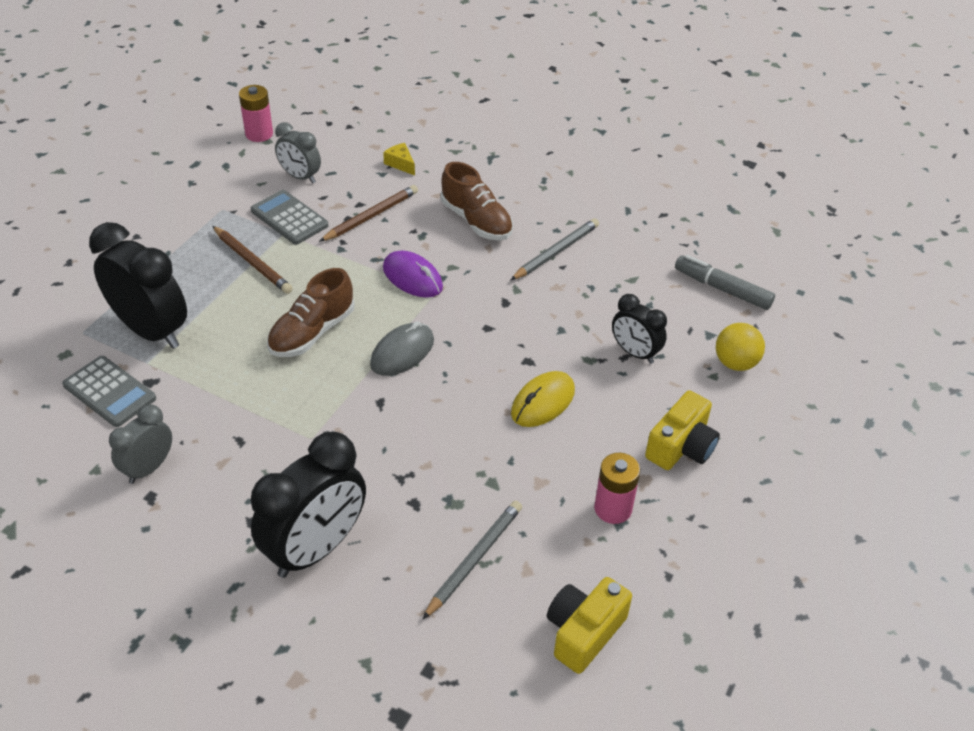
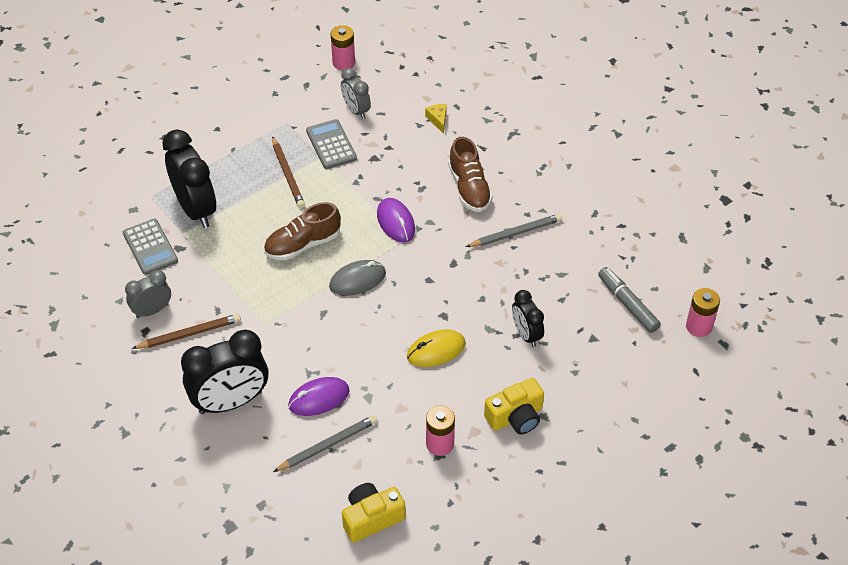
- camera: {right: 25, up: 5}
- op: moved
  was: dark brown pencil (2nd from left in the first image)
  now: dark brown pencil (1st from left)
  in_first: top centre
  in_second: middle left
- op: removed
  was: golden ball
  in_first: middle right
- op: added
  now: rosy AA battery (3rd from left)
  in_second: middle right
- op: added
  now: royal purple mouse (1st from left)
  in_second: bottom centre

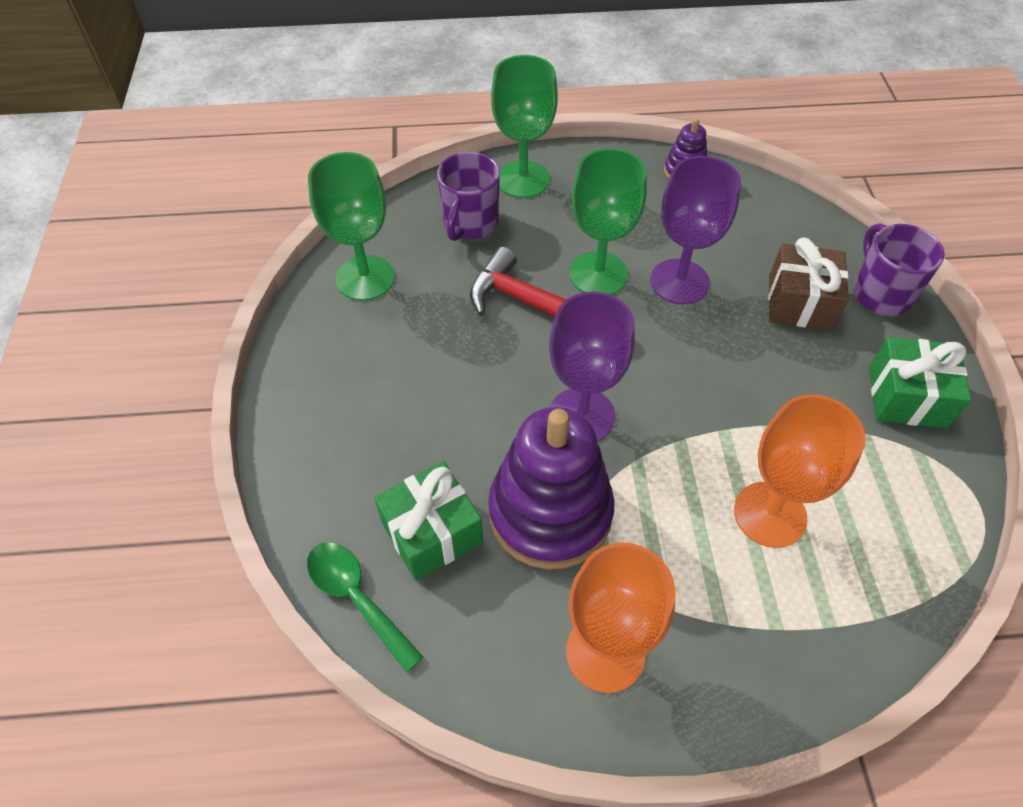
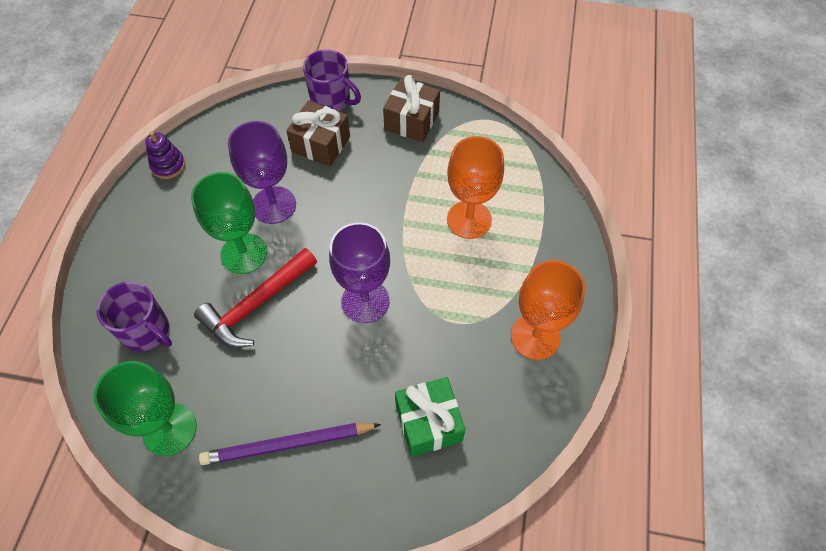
- camera: {right: -75, up: 5}
- op: removed
  was: emerald wine glass (2nd from left)
  in_first: top centre
- op: turned
  was: royal purple coffee mug (2nd from left)
  in_first: middle right
  in_second: top centre
  clockwise: -150
- op: recoloured
  was: emerald wrapped gift (2nd from left)
  now: dark brown wrapped gift (2nd from left)
  in_first: middle right
  in_second: top centre
- op: removed
  was: royal purple stacking rings (1st from left)
  in_first: centre
- op: removed
  was: emerald tablespoon
  in_first: bottom centre
- op: added
  now: royal purple pencil
  in_second: bottom centre

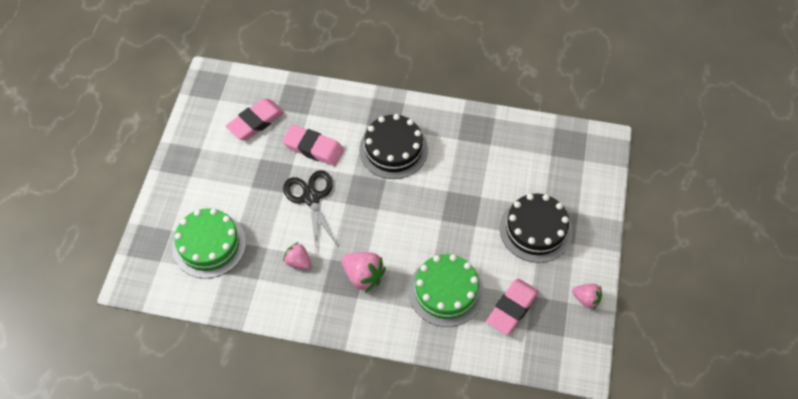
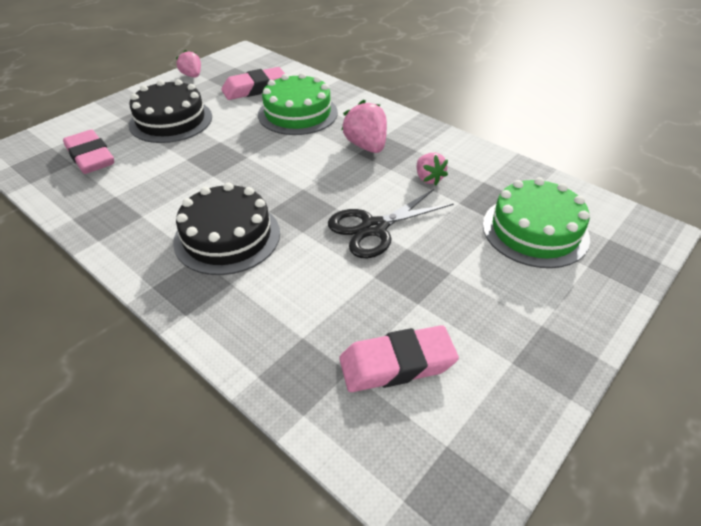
- camera: {right: -150, up: -15}
- op: moved
  was: rosy gum eraser (2nd from left in the first image)
  now: rosy gum eraser (1st from left)
  in_first: centre
  in_second: top left
- op: turned
  was: black scissors
  in_first: centre
  in_second: centre
  clockwise: 45

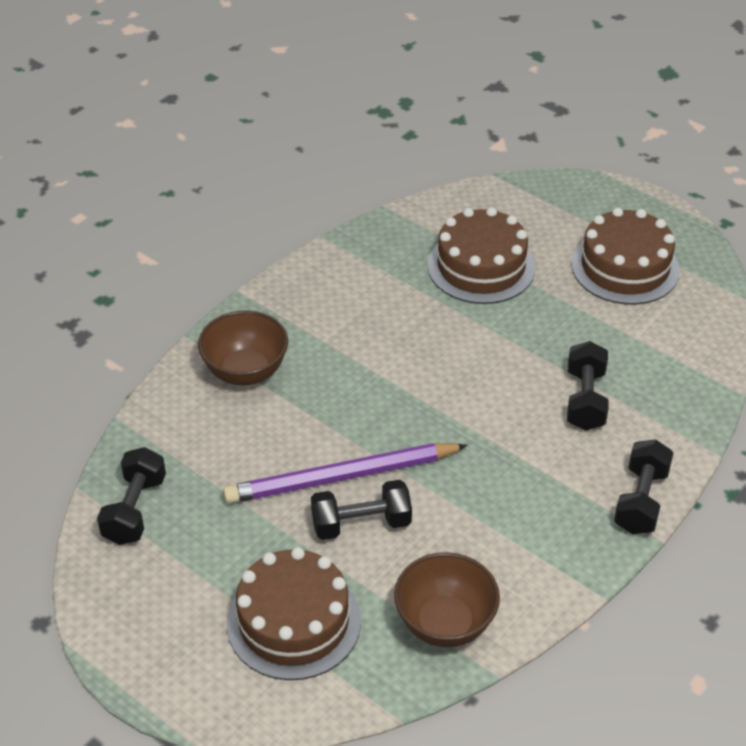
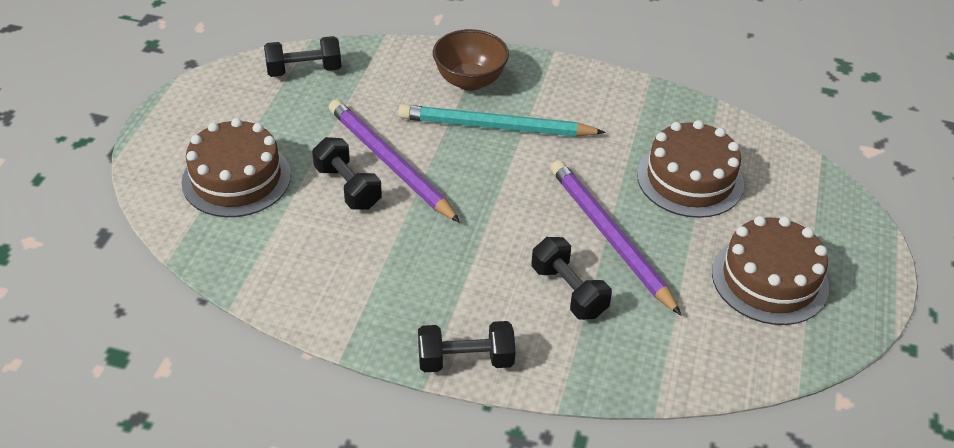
- camera: {right: 65, up: 0}
- op: turned
  was: black free weight (3rd from left in the first image)
  in_first: middle right
  in_second: centre
  clockwise: 75
- op: removed
  was: dark brown serving bowl (2nd from left)
  in_first: bottom centre
- op: added
  now: aqua pencil
  in_second: top centre
- op: added
  now: royal purple pencil (2nd from left)
  in_second: centre

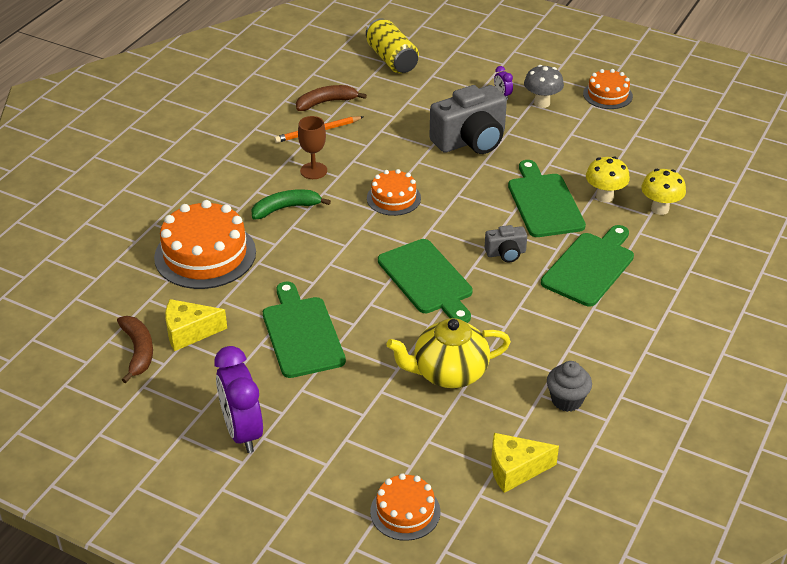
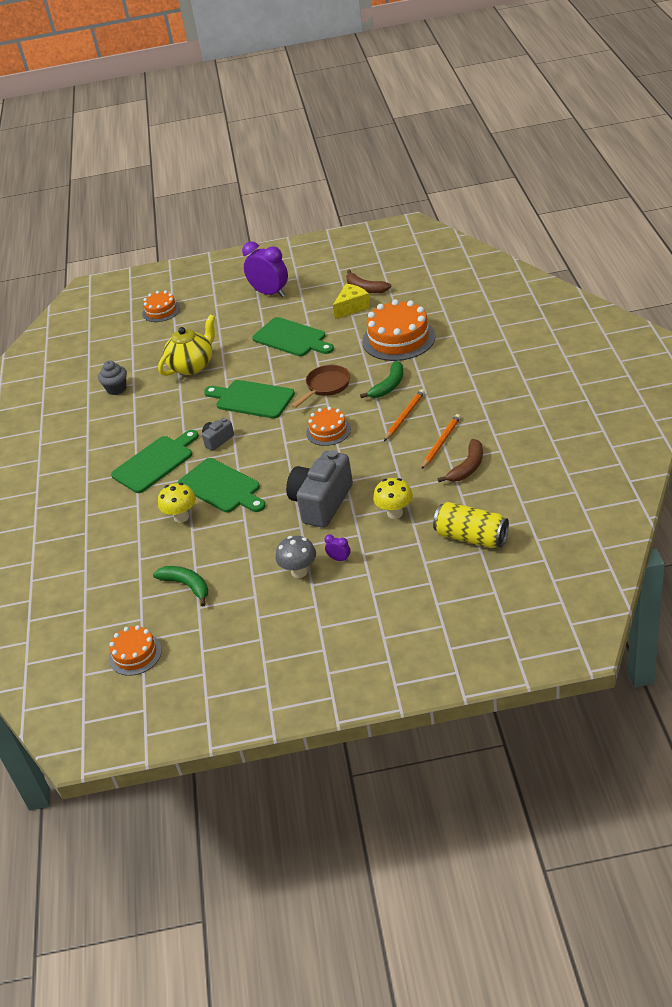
- camera: {right: 150, up: 0}
- op: moved
  was: orange-coloured gateau (4th from left in the first image)
  now: orange-coloured gateau (1st from left)
  in_first: top right
  in_second: middle left
- op: replaced
  was: dark brown wine glass
  now: orange-coloured pencil (1st from left)
  in_first: top centre
  in_second: centre
- op: moved
  was: golden mushroom (2nd from left)
  in_first: middle right
  in_second: centre
- op: turned
  was: emerald bread board (4th from left in the first image)
  in_first: middle right
  in_second: middle left
  clockwise: -135
- op: removed
  was: golden cheese (2nd from left)
  in_first: bottom right
- op: added
  now: dark brown frying pan
  in_second: centre
- op: added
  now: emerald banana fruit (1st from left)
  in_second: middle left

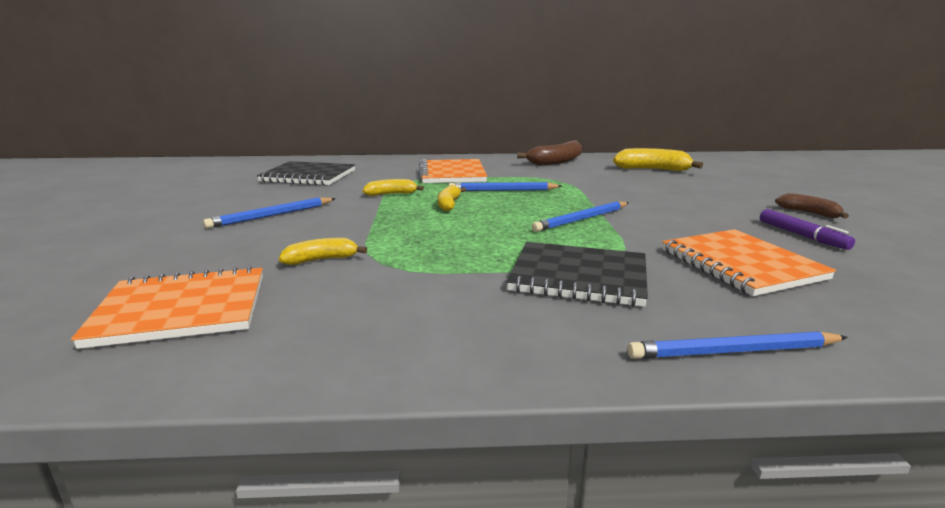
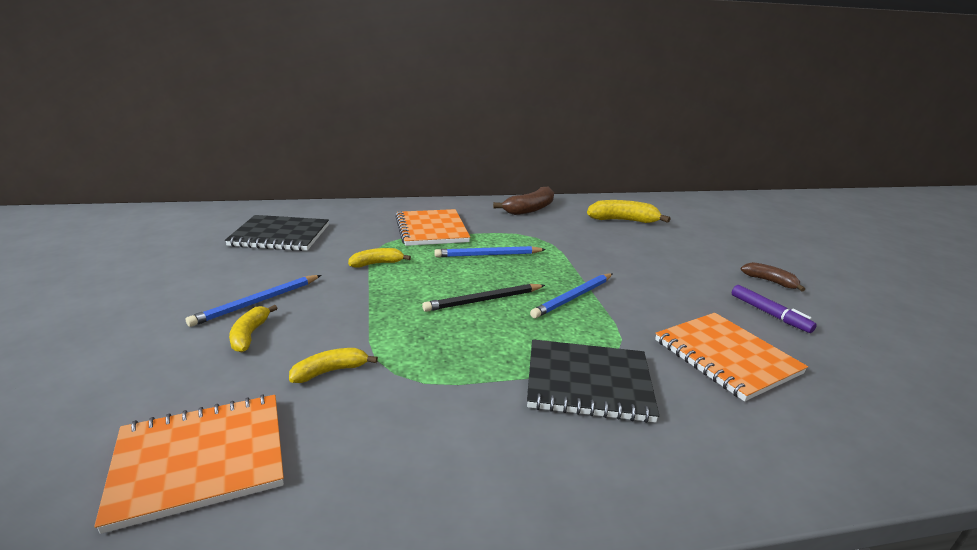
- camera: {right: -10, up: 5}
- op: moved
  was: golden banana fruit (3rd from left in the first image)
  now: golden banana fruit (1st from left)
  in_first: centre
  in_second: middle left
- op: removed
  was: cobalt pencil (4th from left)
  in_first: bottom right
- op: added
  now: black pencil
  in_second: centre

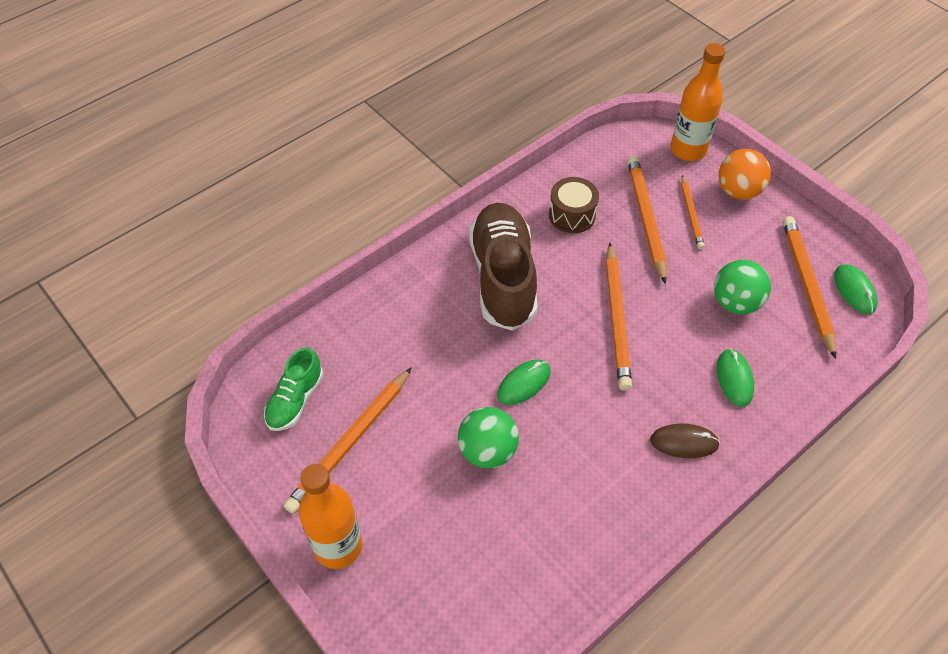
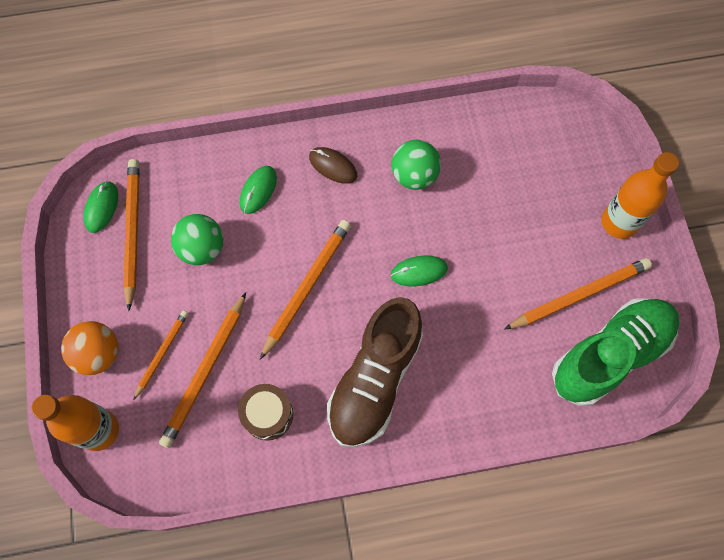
- camera: {right: -150, up: 15}
- op: turned
  was: orange-coloured pencil (5th from left in the first image)
  in_first: middle right
  in_second: middle left
  clockwise: 150
- op: resized
  was: emerald lace-up shoe
  in_first: middle left
  in_second: middle right
  ratio: 1.9
- op: moved
  was: emerald ball (1st from left in the first image)
  now: emerald ball (2nd from left)
  in_first: bottom centre
  in_second: top centre

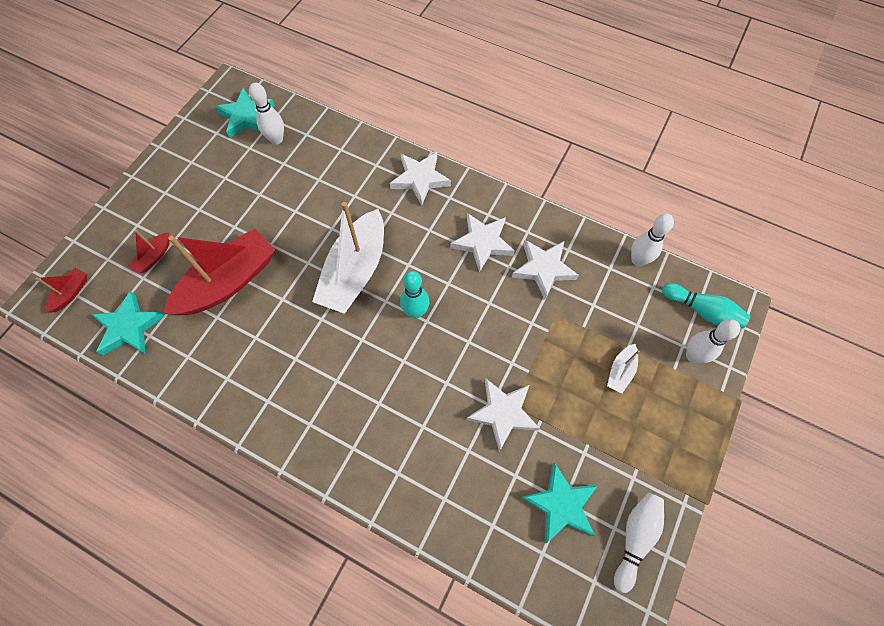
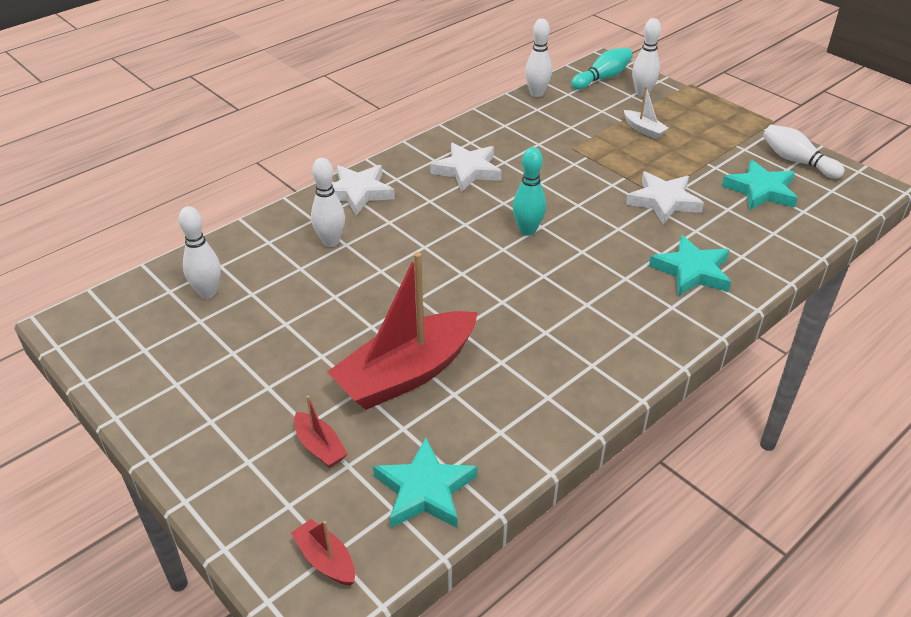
- camera: {right: -70, up: -25}
- op: moved
  was: aqua star shape (2nd from left)
  in_first: top left
  in_second: middle right
- op: removed
  was: pure white boat (1st from left)
  in_first: centre
- op: turned
  was: scarlet boat (3rd from left)
  in_first: middle left
  in_second: centre
  clockwise: -105
- op: removed
  was: pure white star shape (4th from left)
  in_first: centre
- op: added
  now: pure white tenpin (2nd from left)
  in_second: top centre

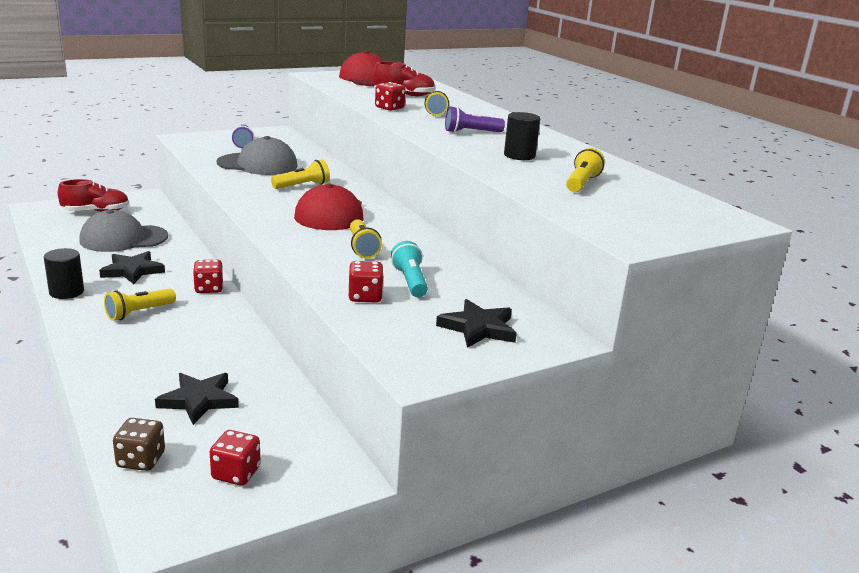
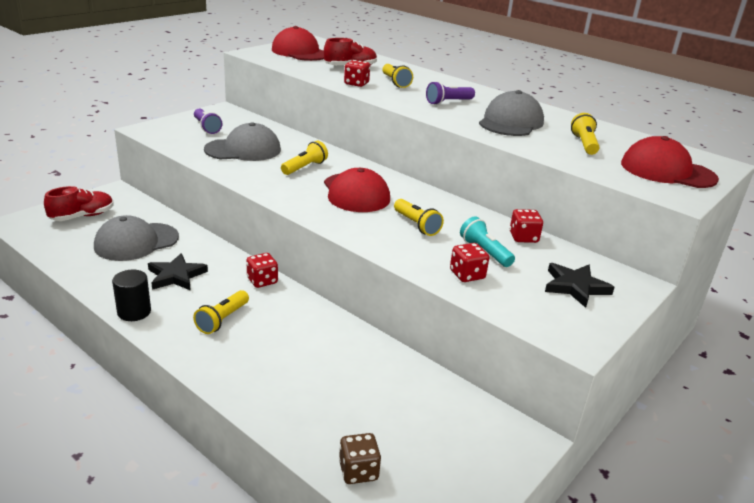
- camera: {right: -20, up: 5}
- op: replaced
  was: black cylinder (2nd from left)
  now: ash-grey cap (3rd from left)
  in_first: top centre
  in_second: top right
- op: removed
  was: black star shape (2nd from left)
  in_first: bottom left
- op: moved
  was: scarlet die (2nd from left in the first image)
  now: scarlet die (4th from left)
  in_first: bottom left
  in_second: middle right
- op: added
  now: scarlet cap (3rd from left)
  in_second: top right

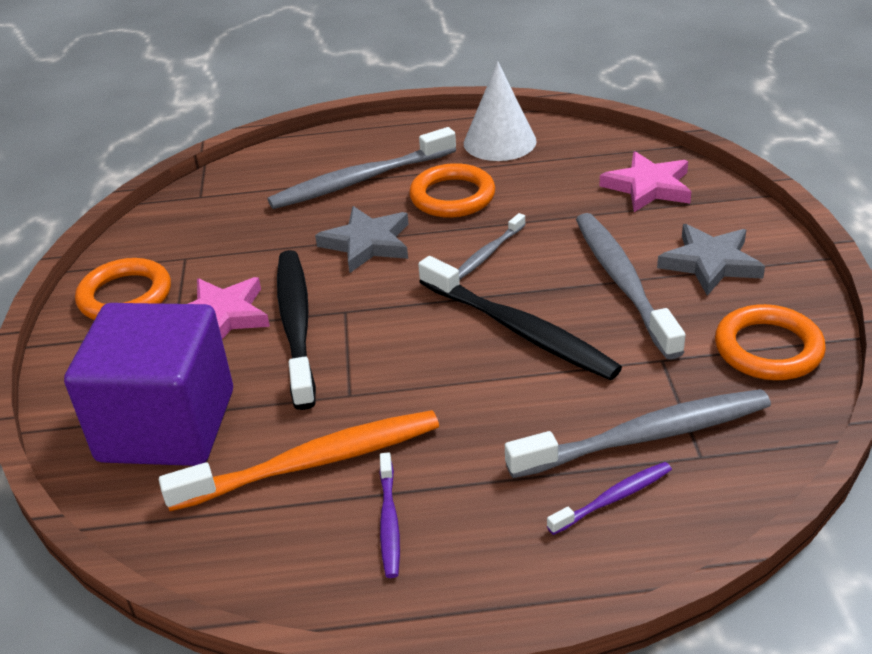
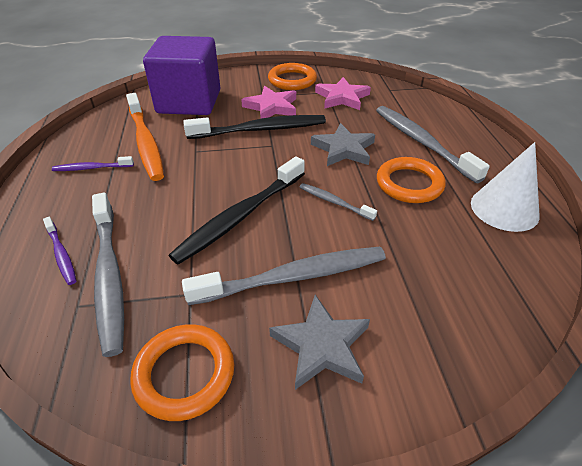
- camera: {right: 85, up: 5}
- op: moved
  was: rosy star shape (2nd from left)
  in_first: top right
  in_second: top centre

